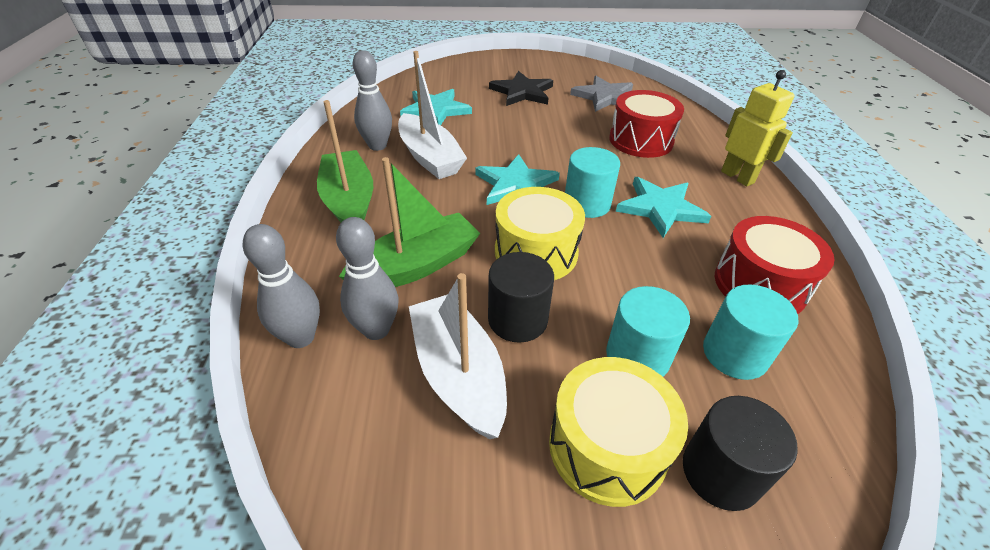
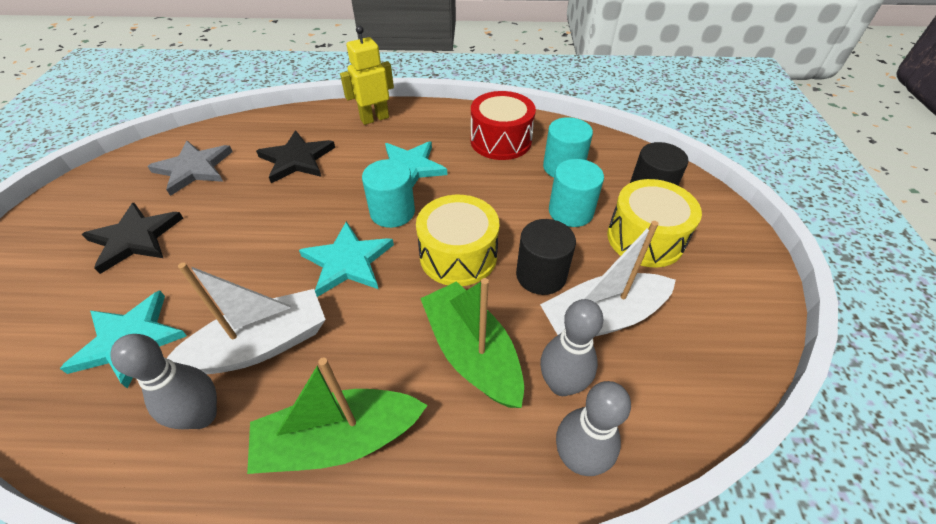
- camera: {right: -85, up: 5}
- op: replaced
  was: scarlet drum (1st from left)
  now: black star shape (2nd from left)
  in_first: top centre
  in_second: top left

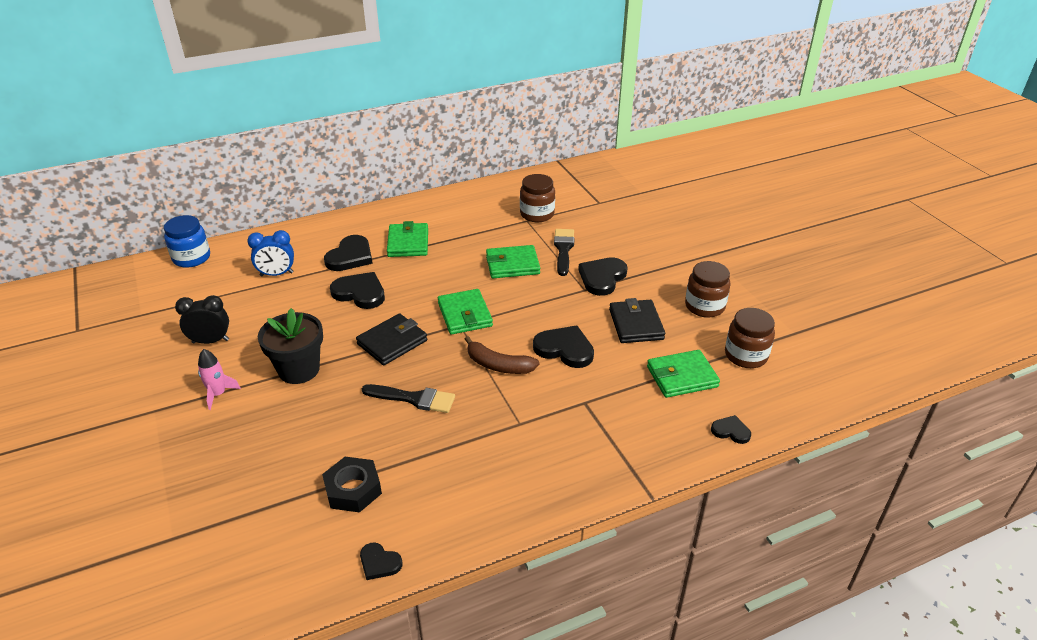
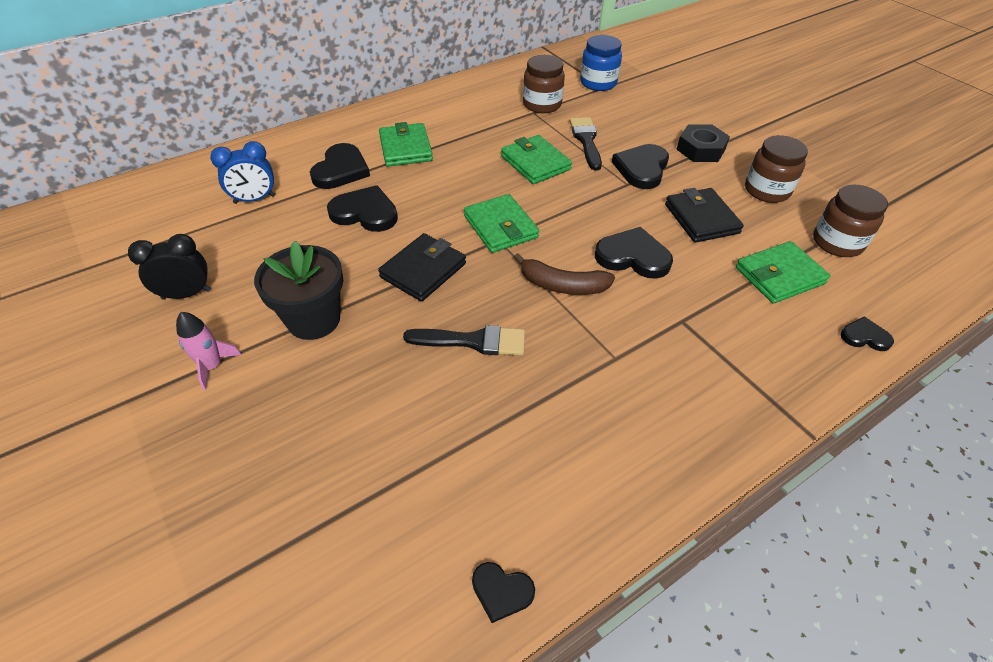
- camera: {right: -10, up: 10}
- op: moved
  was: cobalt jam jar
  in_first: middle left
  in_second: top centre
- op: turned
  was: emerald wallet (3rd from left)
  in_first: centre
  in_second: top centre
  clockwise: 75
- op: moved
  was: black nut
  in_first: bottom centre
  in_second: top right

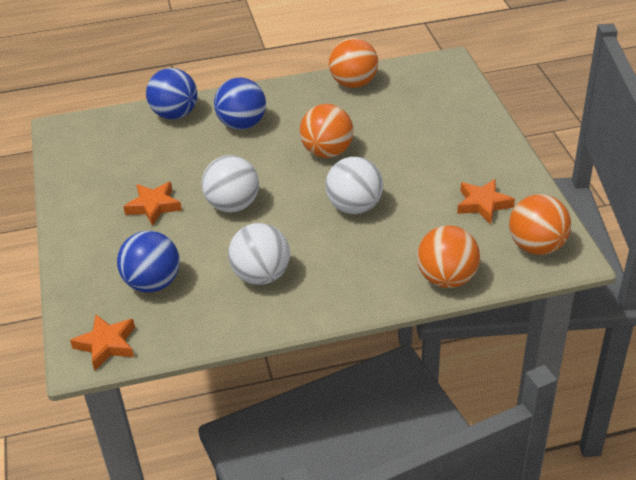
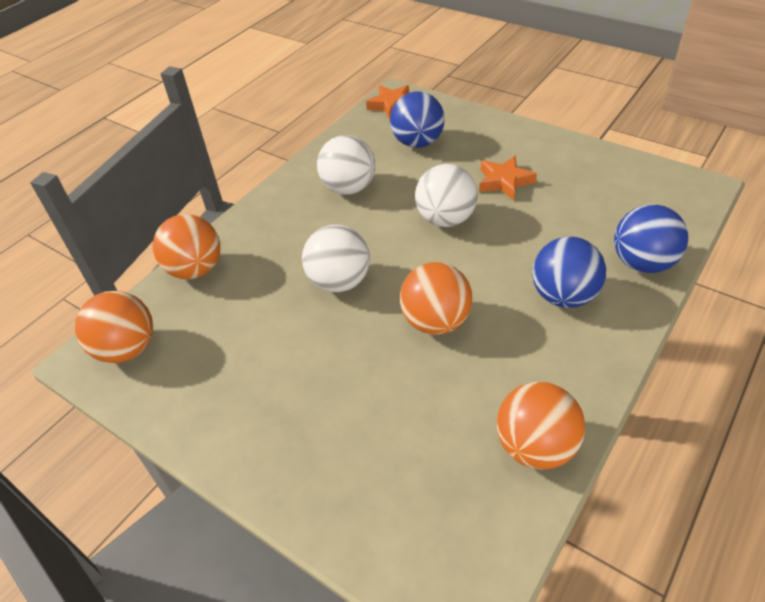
- camera: {right: 140, up: 5}
- op: removed
  was: orange-coloured star shape (3rd from left)
  in_first: middle right

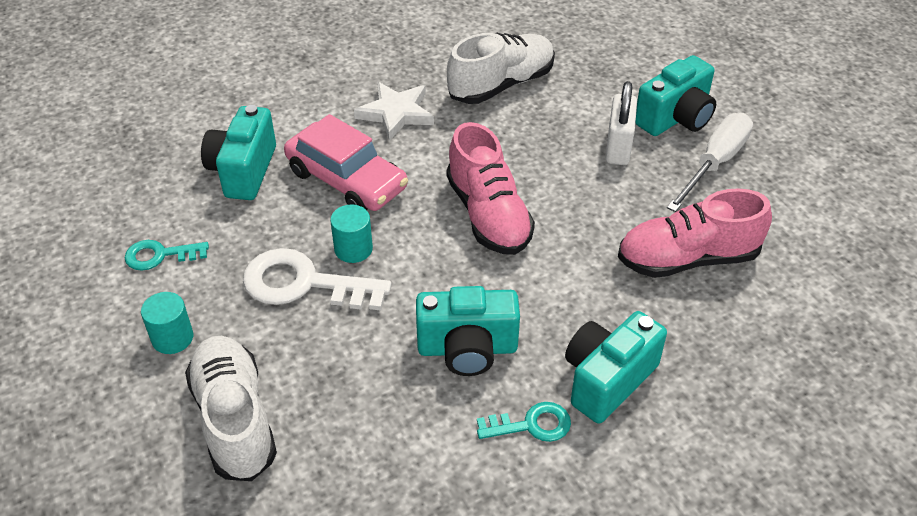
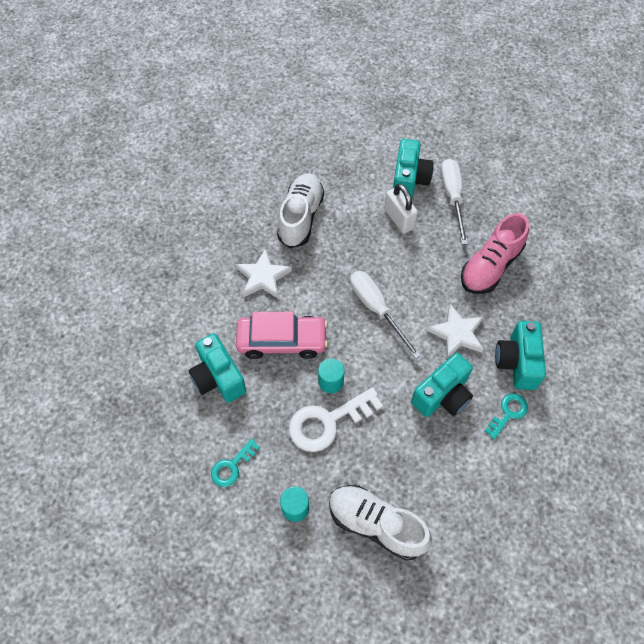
- camera: {right: -40, up: 15}
- op: replaced
  was: rosy lace-up shoe (1st from left)
  now: pure white flat screwdriver (1st from left)
  in_first: centre
  in_second: centre
- op: added
  now: pure white star shape (2nd from left)
  in_second: middle right

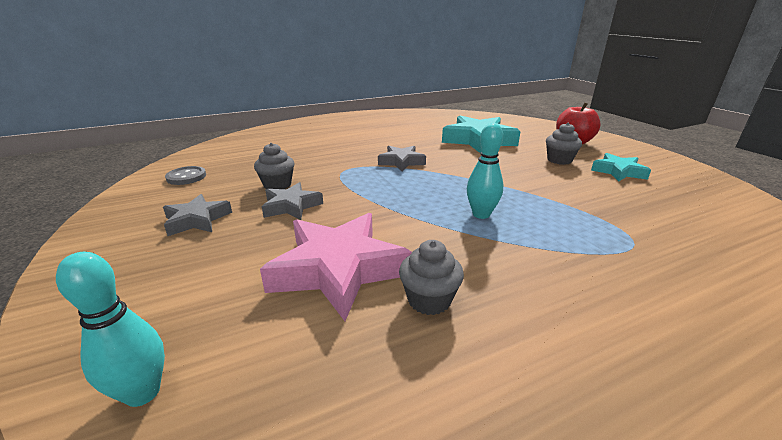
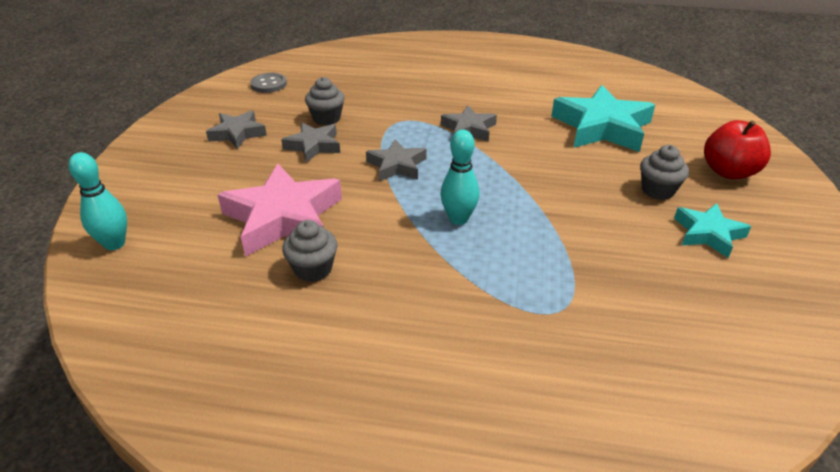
- camera: {right: 35, up: 10}
- op: added
  now: ash-grey star shape (3rd from left)
  in_second: centre

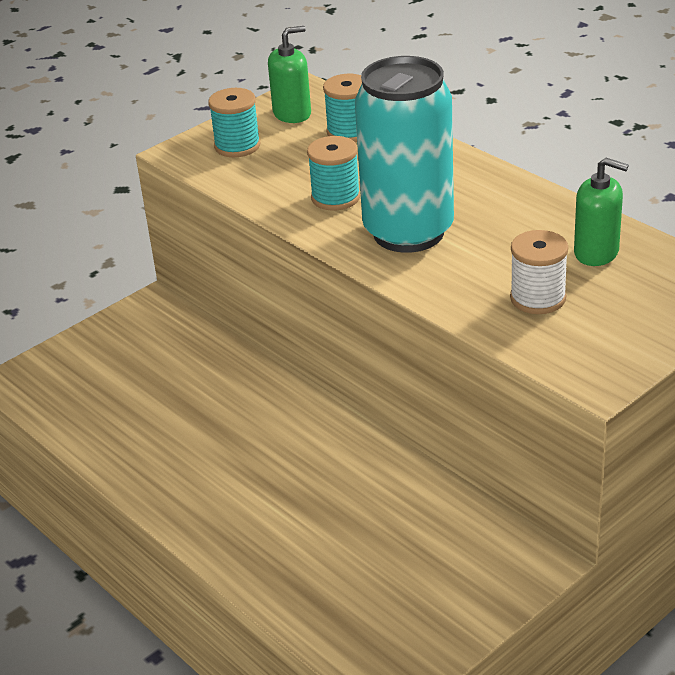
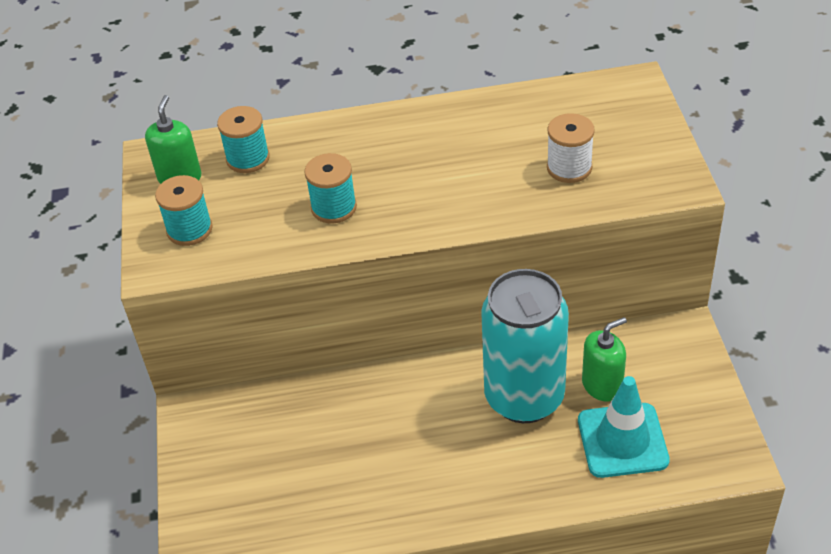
- camera: {right: -55, up: 10}
- op: moved
  was: aqua soda can
  in_first: top centre
  in_second: centre
- op: moved
  was: emerald pump bottle (2nd from left)
  in_first: top right
  in_second: middle right
- op: added
  now: aqua safety cone
  in_second: bottom right

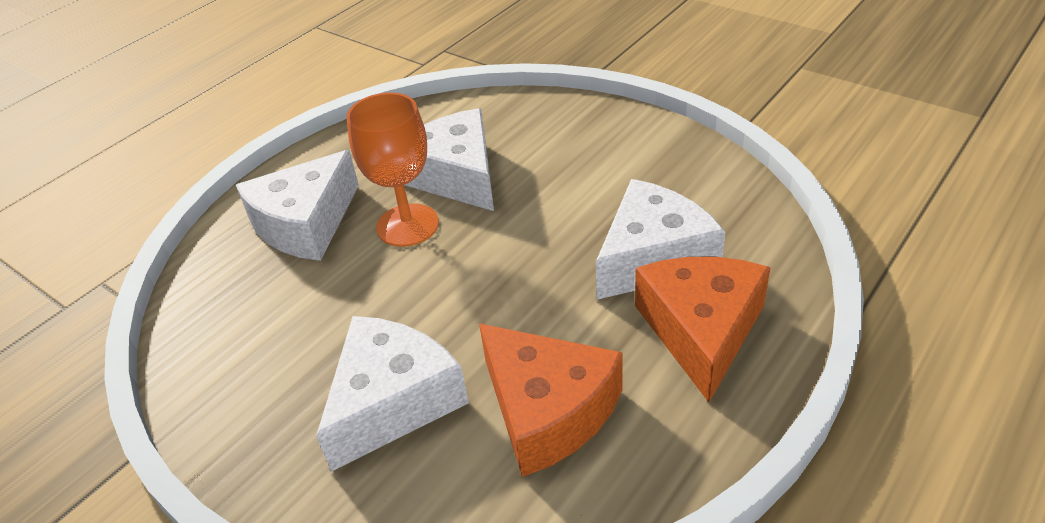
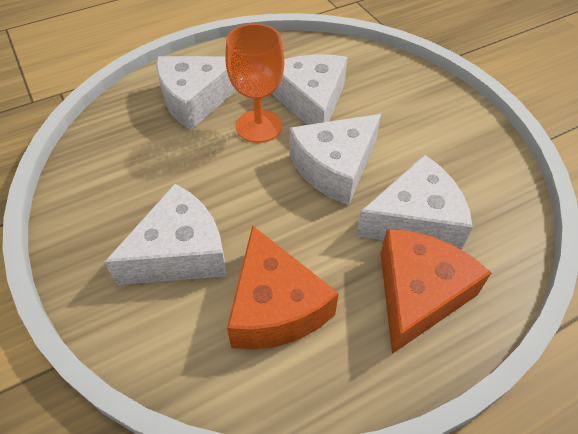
- camera: {right: 20, up: 10}
- op: added
  now: pure white cheese (4th from left)
  in_second: centre

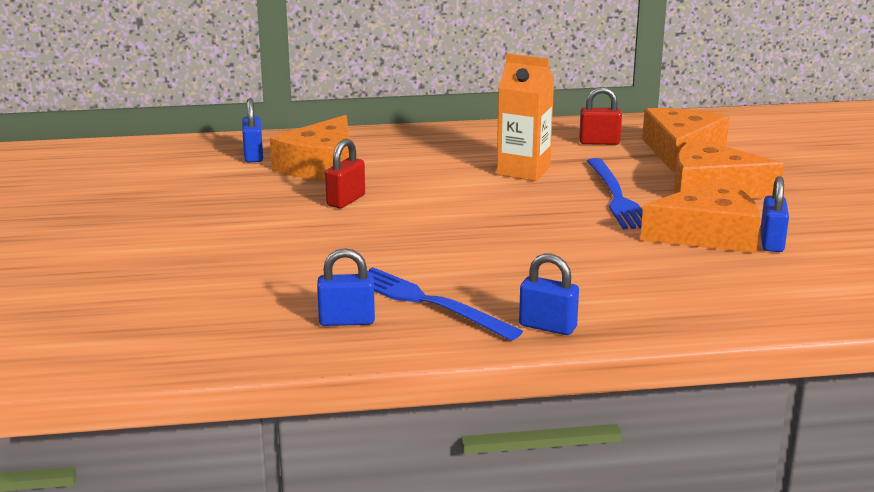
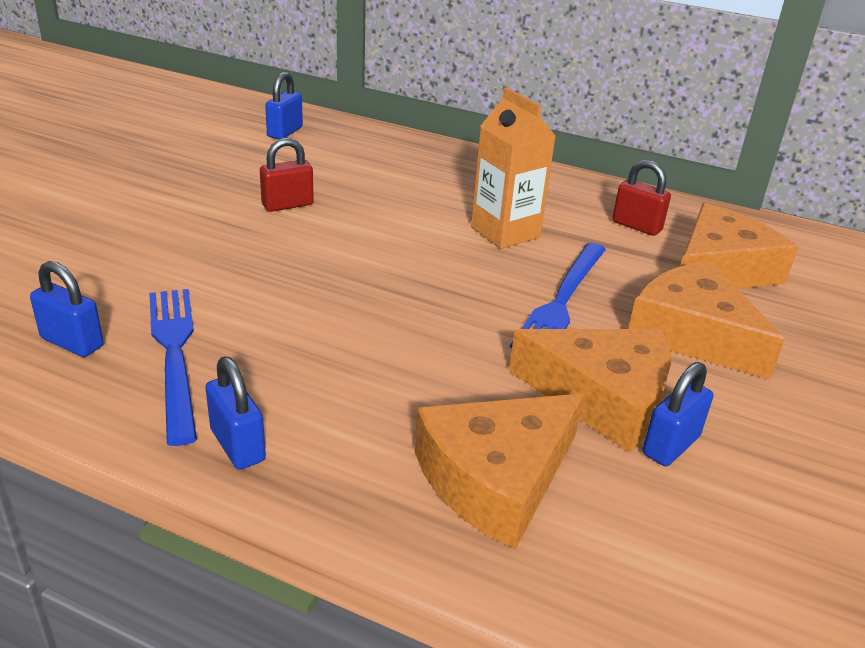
- camera: {right: 30, up: 10}
- op: moved
  was: orange-coloured cheese (1st from left)
  in_first: top centre
  in_second: bottom centre

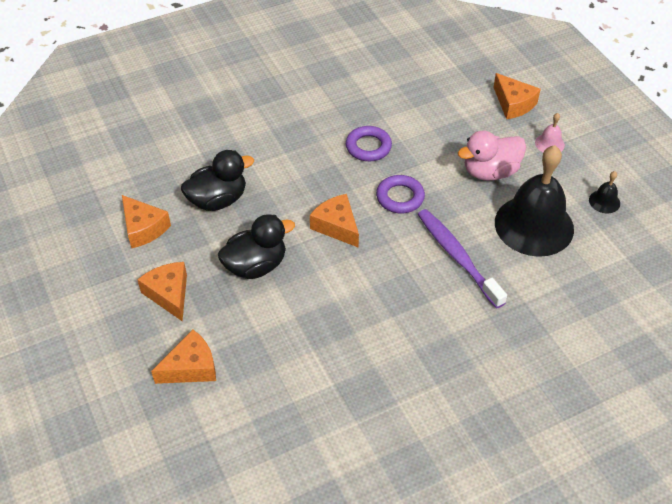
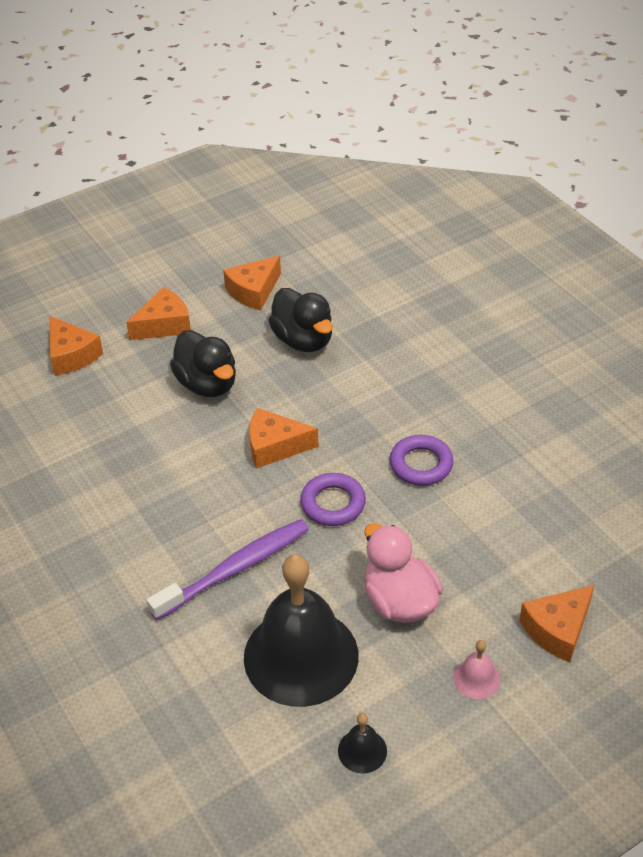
- camera: {right: 85, up: -5}
- op: turned
  was: orange-coloured cheese (4th from left)
  in_first: centre
  in_second: centre
  clockwise: -135

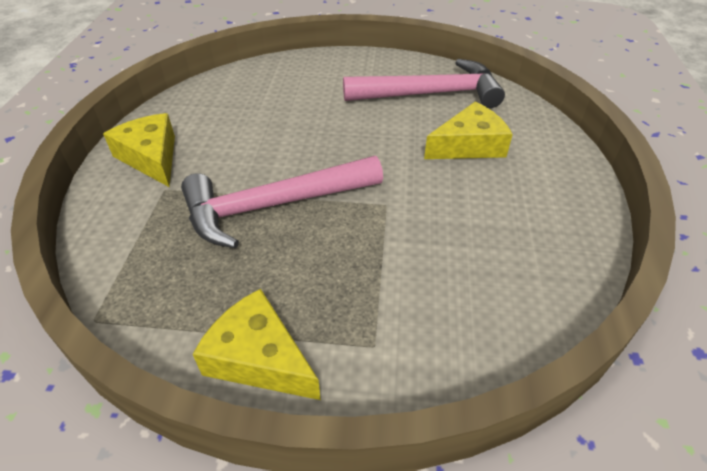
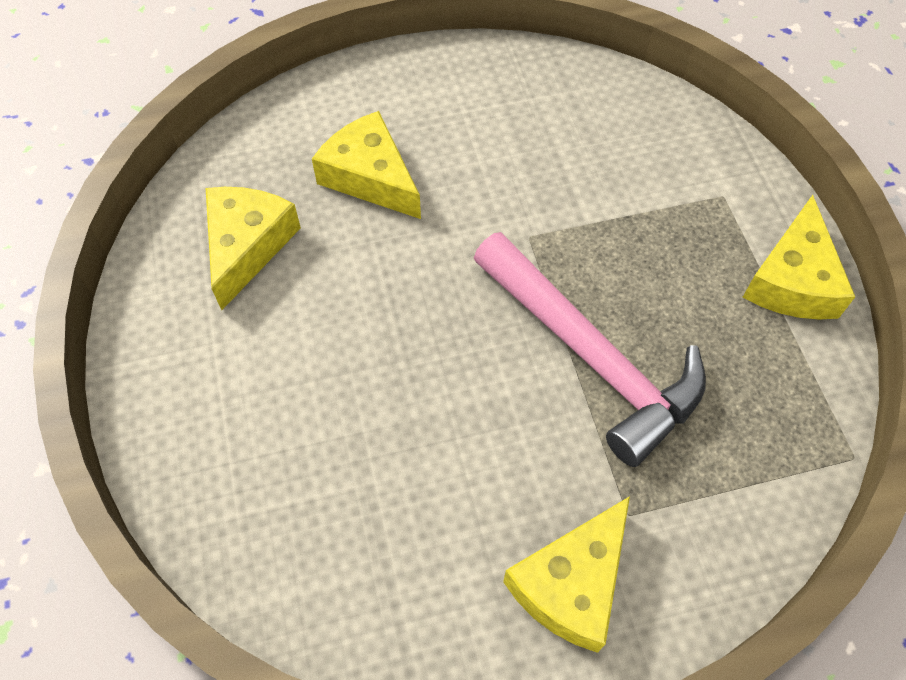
- camera: {right: -110, up: 15}
- op: replaced
  was: rosy hammer (2nd from left)
  now: golden cheese (1st from left)
  in_first: top centre
  in_second: middle left

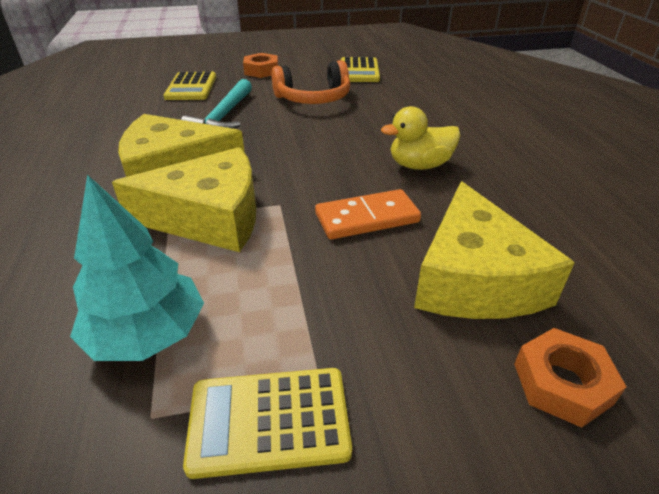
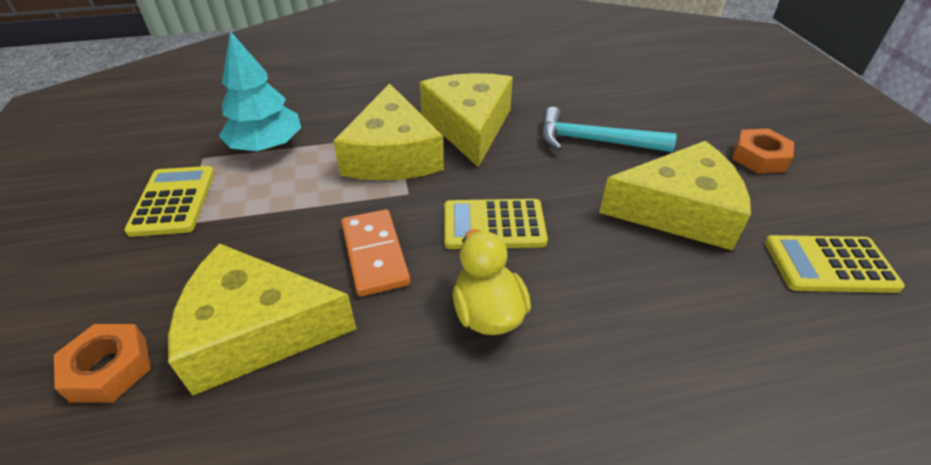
- camera: {right: 90, up: 5}
- op: replaced
  was: orange-coloured headset
  now: golden cheese (4th from left)
  in_first: top centre
  in_second: middle right
- op: moved
  was: golden pocket calculator (1st from left in the first image)
  now: golden pocket calculator (2nd from left)
  in_first: top left
  in_second: centre

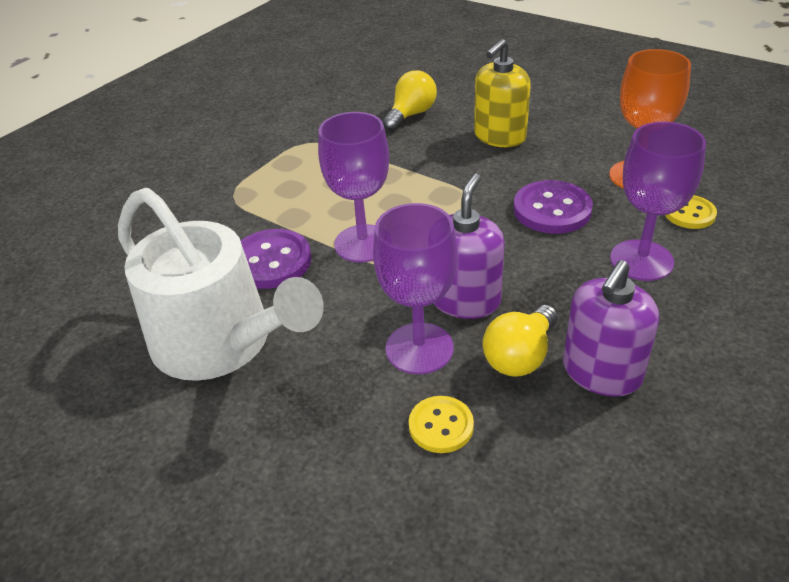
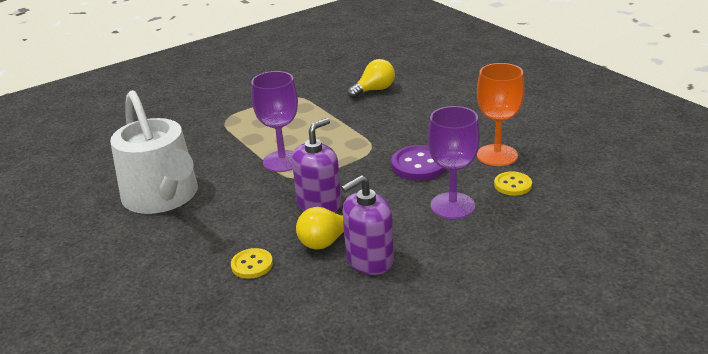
- camera: {right: 20, up: -10}
- op: removed
  was: golden pump bottle
  in_first: top centre
- op: removed
  was: royal purple wine glass (2nd from left)
  in_first: centre
- op: removed
  was: royal purple button (1st from left)
  in_first: centre

